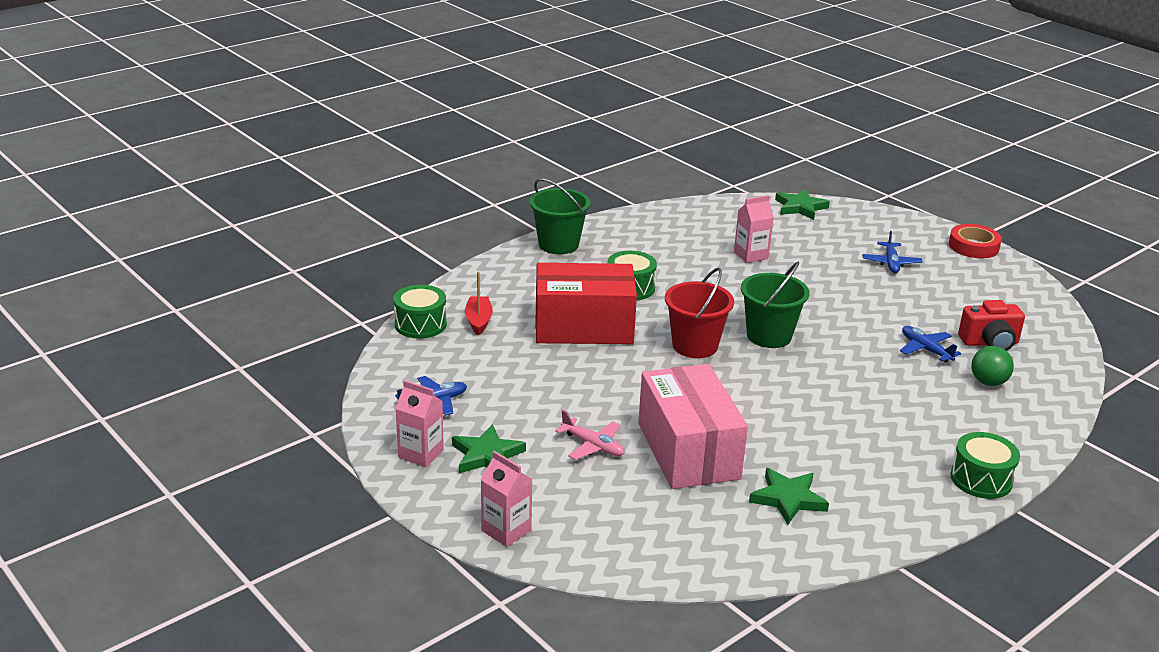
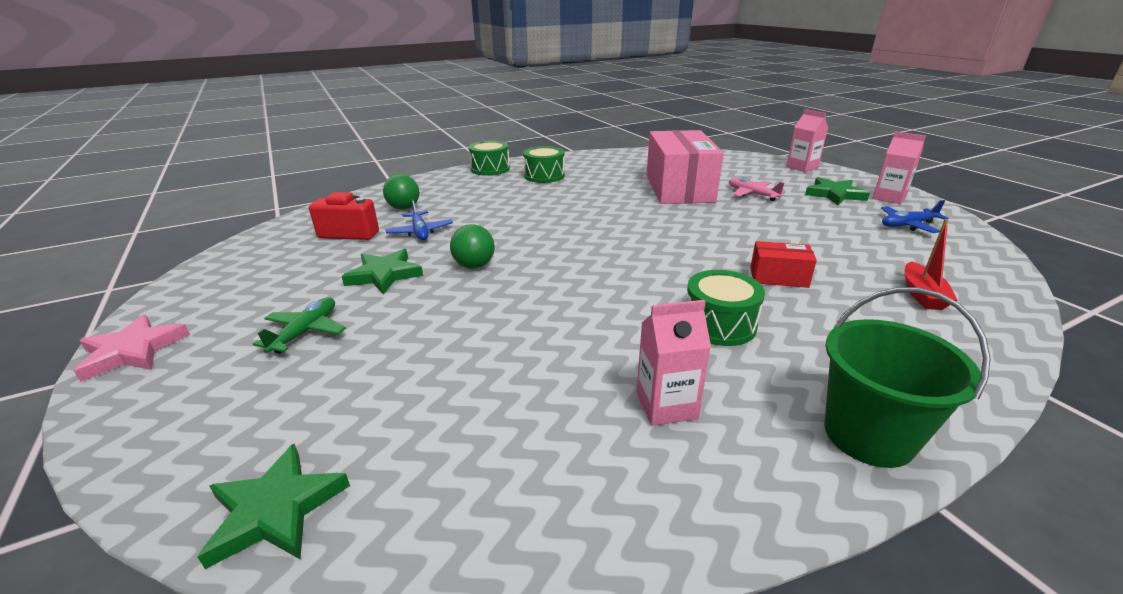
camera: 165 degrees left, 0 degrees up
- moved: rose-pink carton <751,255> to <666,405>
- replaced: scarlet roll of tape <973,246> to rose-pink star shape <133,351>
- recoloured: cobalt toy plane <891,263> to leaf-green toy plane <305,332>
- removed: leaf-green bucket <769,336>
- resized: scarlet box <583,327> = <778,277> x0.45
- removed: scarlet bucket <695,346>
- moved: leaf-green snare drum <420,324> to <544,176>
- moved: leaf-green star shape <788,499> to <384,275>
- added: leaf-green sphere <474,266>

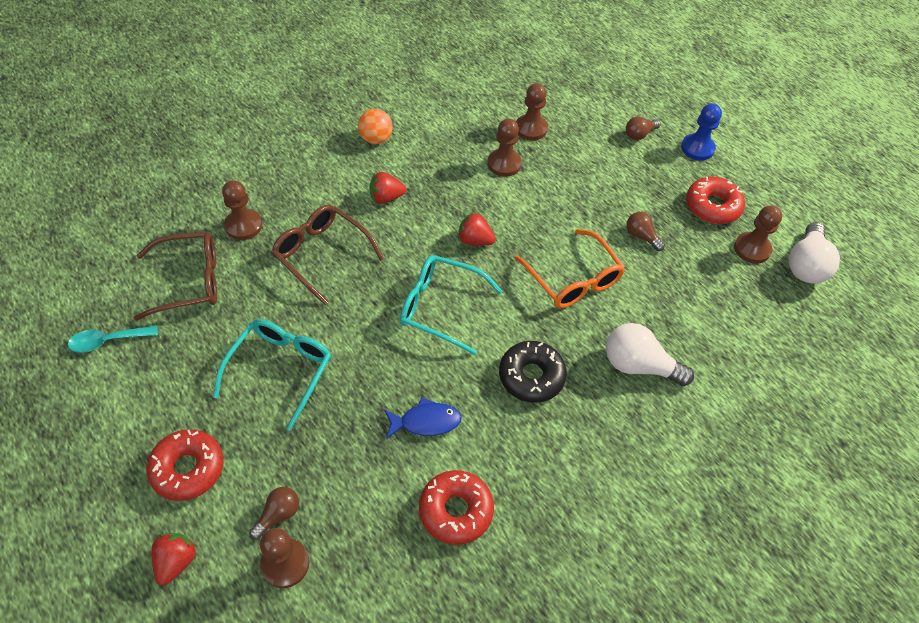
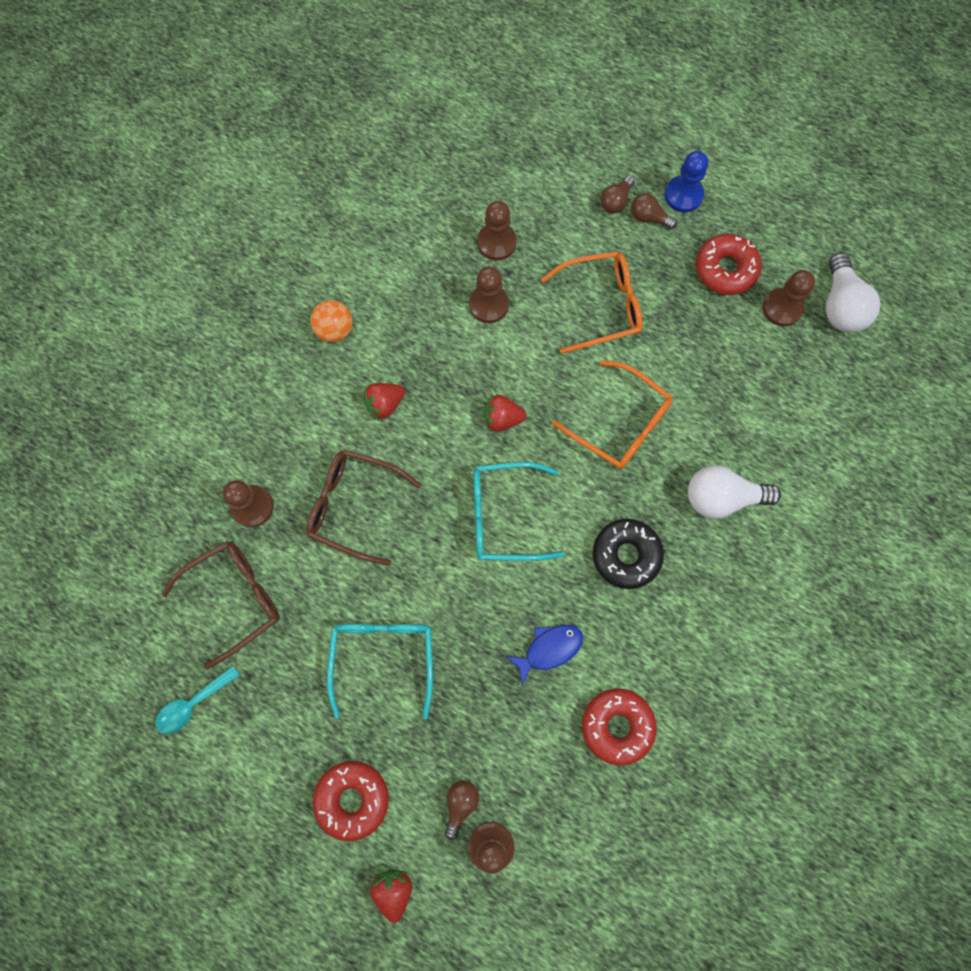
camera: 20 degrees left, 20 degrees up
- moved: russet bulb <641,236> to <648,217>
- added: orange-coloured spectacles <601,306>

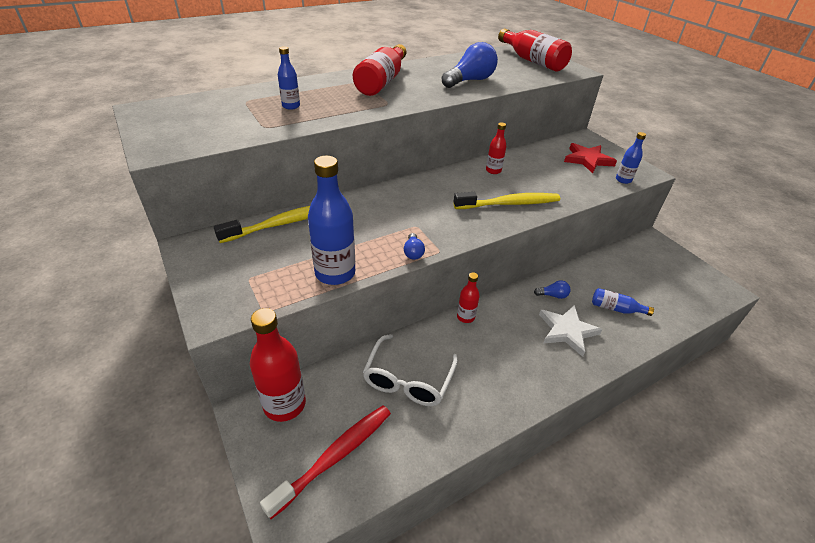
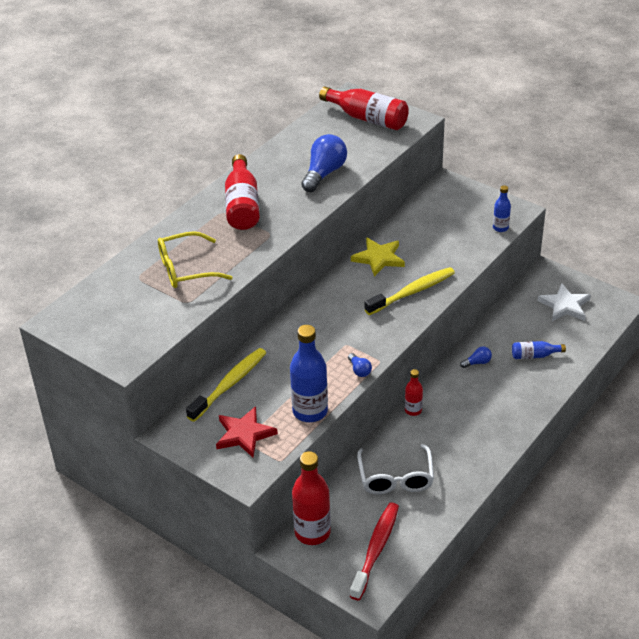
camera: 20 degrees left, 0 degrees up
- replaced: cobalt bottle <291,106> to yellow spectacles <186,269>
- replaced: scarlet bottle <493,170> to yellow star shape <379,258>
- moved: scarlet star shape <587,160> to <244,434>
- moved: snow-white star shape <567,331> to <565,306>

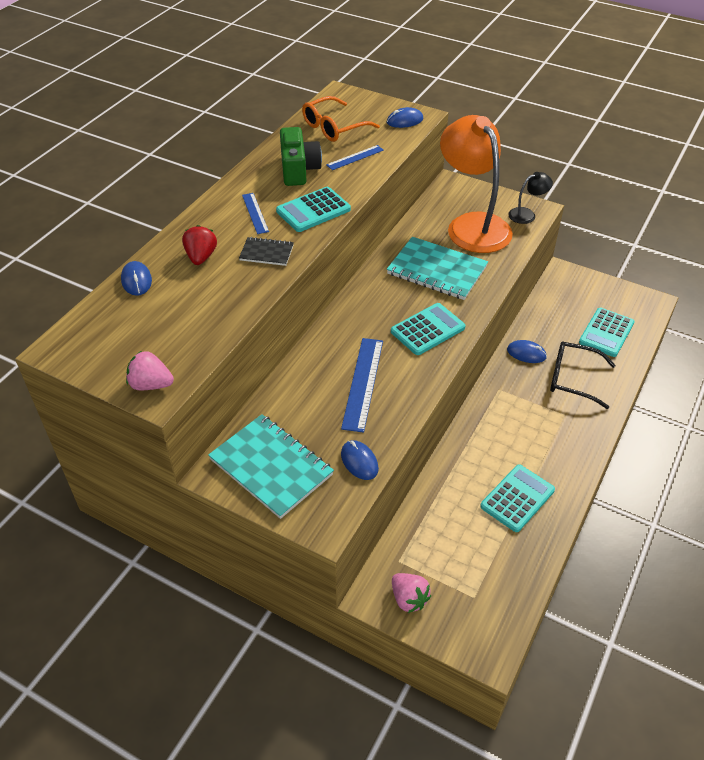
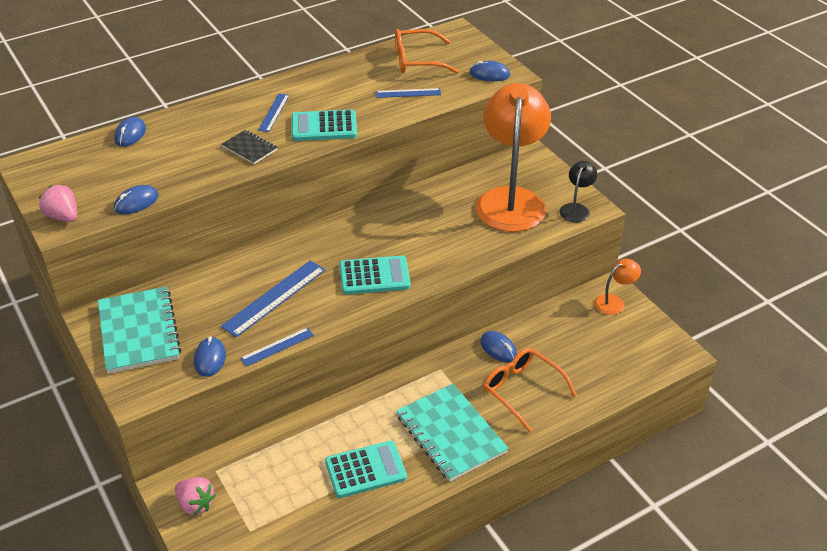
camera: 30 degrees right, 5 degrees down
- removed: leaf-green compact camera <298,169>
- turned: ebony reading lamp <527,214> = <576,209> 75 degrees counterclockwise
- removed: scarlet strawberry <201,257>
- moved: teal notepad <437,270> to <451,434>
- removed: teal adding machine <606,333>
- recoloured: ebony spectacles <572,379> to orange-coloured spectacles <522,390>
- turned: rose-pink strawberry <409,599> = <195,504> 45 degrees counterclockwise
- added: cobalt PC mouse <136,202>
- added: orange-coloured reading lamp <614,302>
- added: cobalt ruler <277,346>

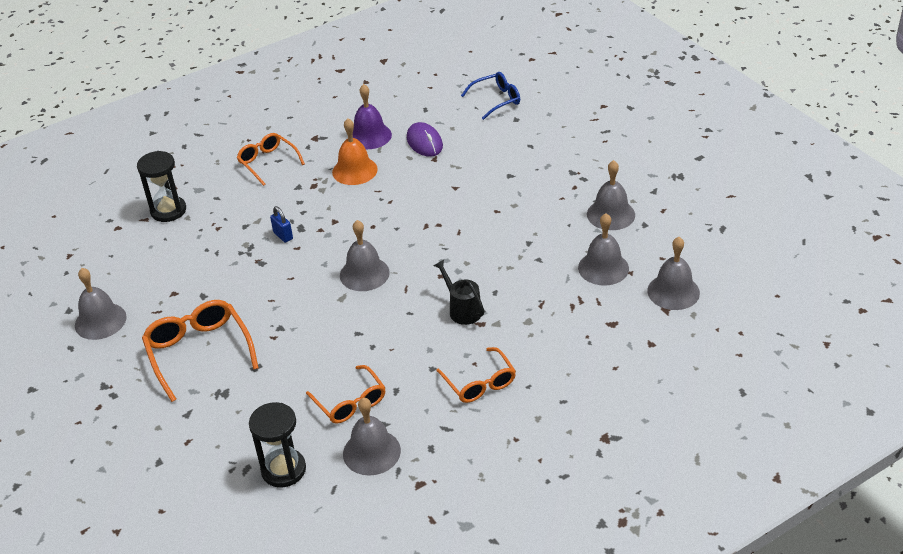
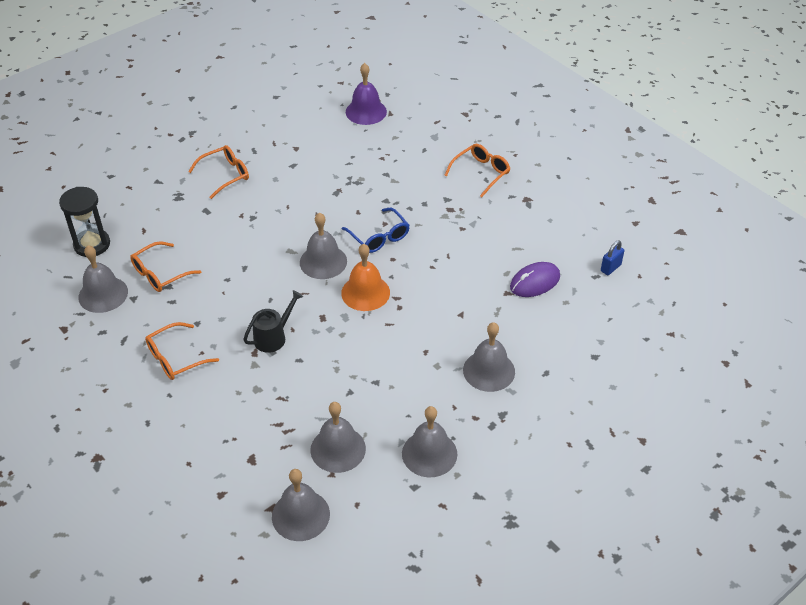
camera: 80 degrees right, 5 degrees up
- moved: cobalt spectacles <496,100> to <379,237>
- moved: purple bell <369,136> to <366,111>
- moved: orange-coloured bell <354,170> to <365,292>
- removed: ebony hourglass <168,211>
- moved: cobalt padlock <283,236> to <610,268>
- moved: ash-grey bell <100,321> to <489,371>
- resized: orange-coloured spectacles <199,352> = <225,175> x0.66

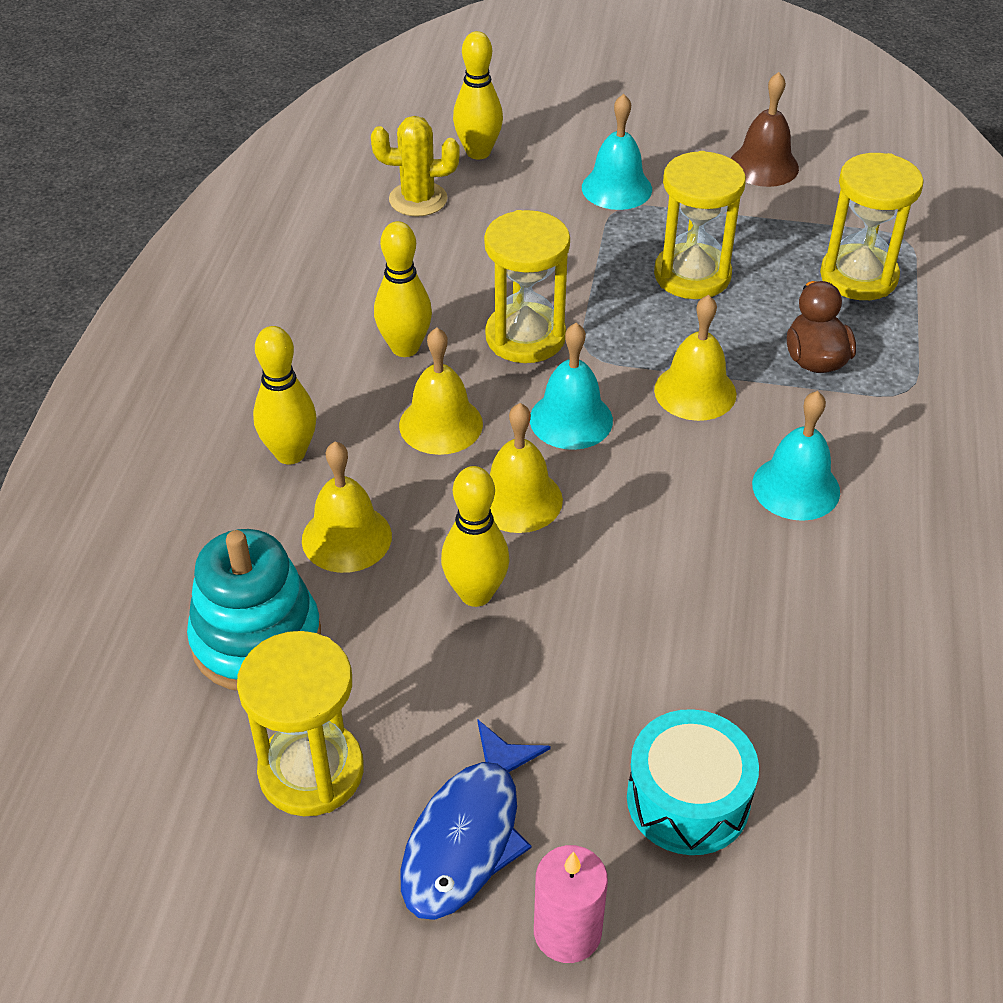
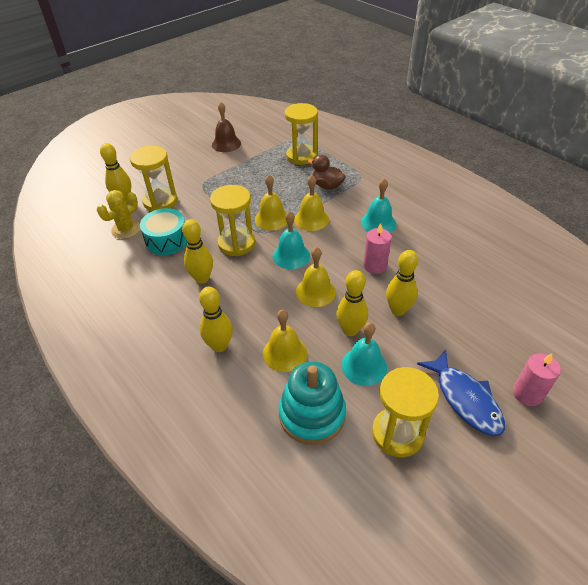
camera: 50 degrees left, 0 degrees up
- moved: teal bell <616,188> to <364,366>
- moved: yellow hourglass <692,275> to <160,201>
- moved: yellow bell <441,424> to <272,219>
- moved: teal snare drum <688,799> to <167,240>
- added: rose-pink candle <375,266>
- added: yellow bowling pin <398,310>

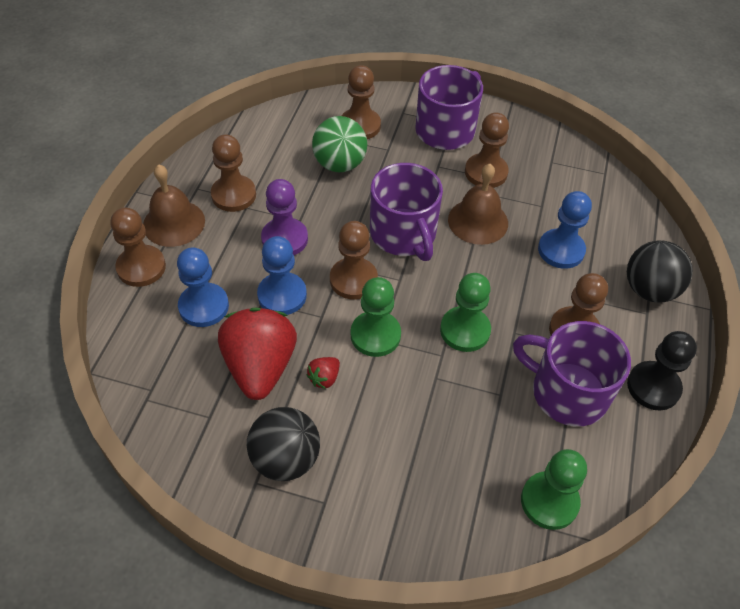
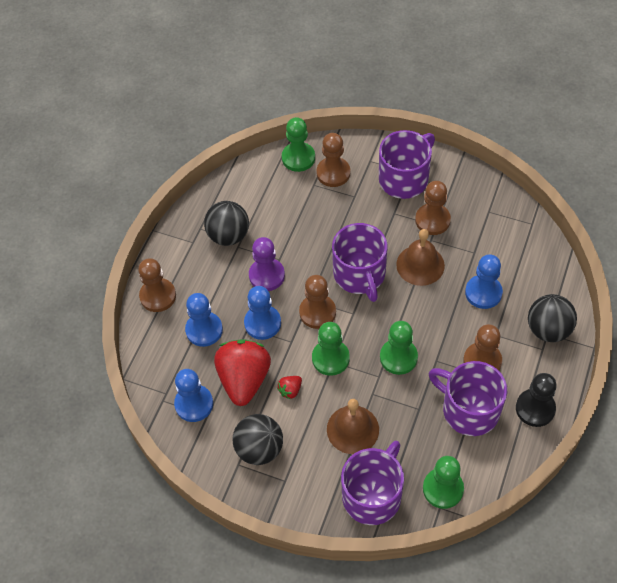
camera: 10 degrees right, 5 degrees up
- removed: leaf-green sphere <339,164>
- replaced: russet game pawn <233,195> to ebony sphere <228,235>
- moved: russet bell <174,223> to <352,429>
- added: leaf-green game pawn <298,158>
- added: cobalt game pawn <194,404>
- added: purple mug <372,495>

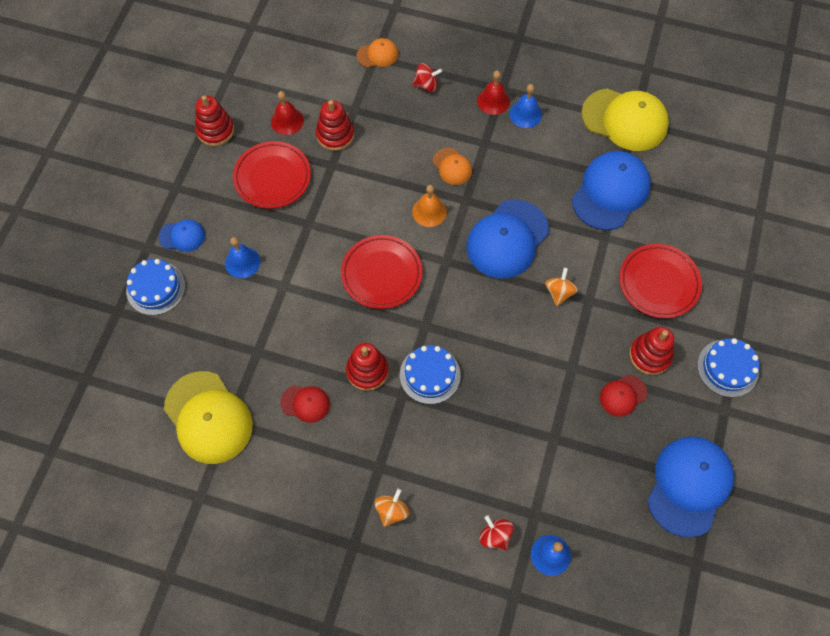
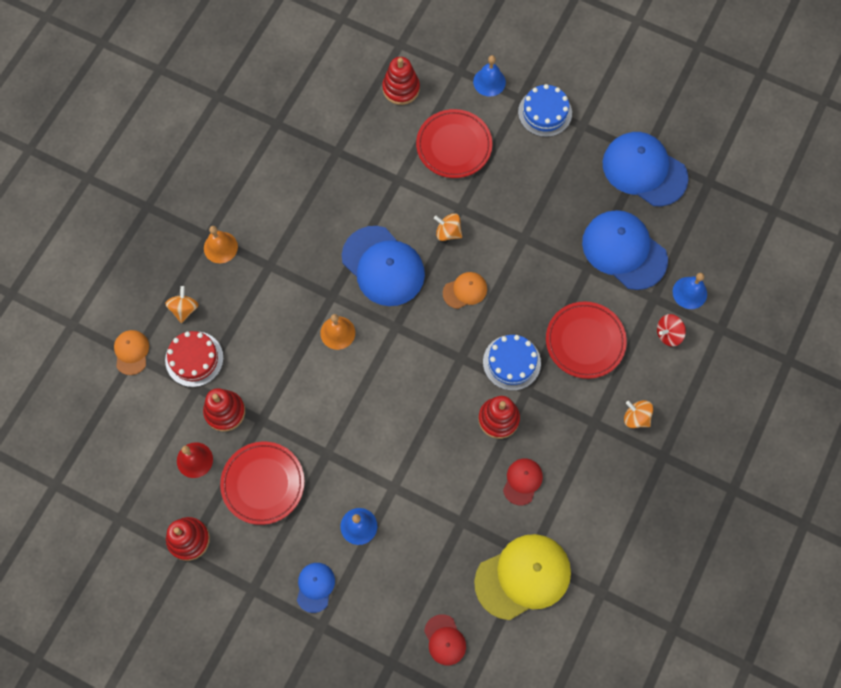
camera: 80 degrees left, 5 degrees up
- recoloured: scarlet whirligig <426,85> to orange-coloured whirligig <184,309>
- recoloured: scarlet bell <493,101> to orange-coloured bell <220,247>
- moved: cobalt bell <525,114> to <489,82>
- removed: yellow baseball cap <625,120>
- moved: orange-coloured baseball cap <452,166> to <465,291>
- moved: cobalt baseball cap <610,192> to <624,251>
- moved: scarlet plate <381,274> to <585,341>
- removed: cobalt layer cake <156,288>
- moved: scarlet stacking rings <650,355> to <401,88>
- moved: scarlet baseball cap <622,395> to <445,640>
- added: scarlet layer cake <194,359>

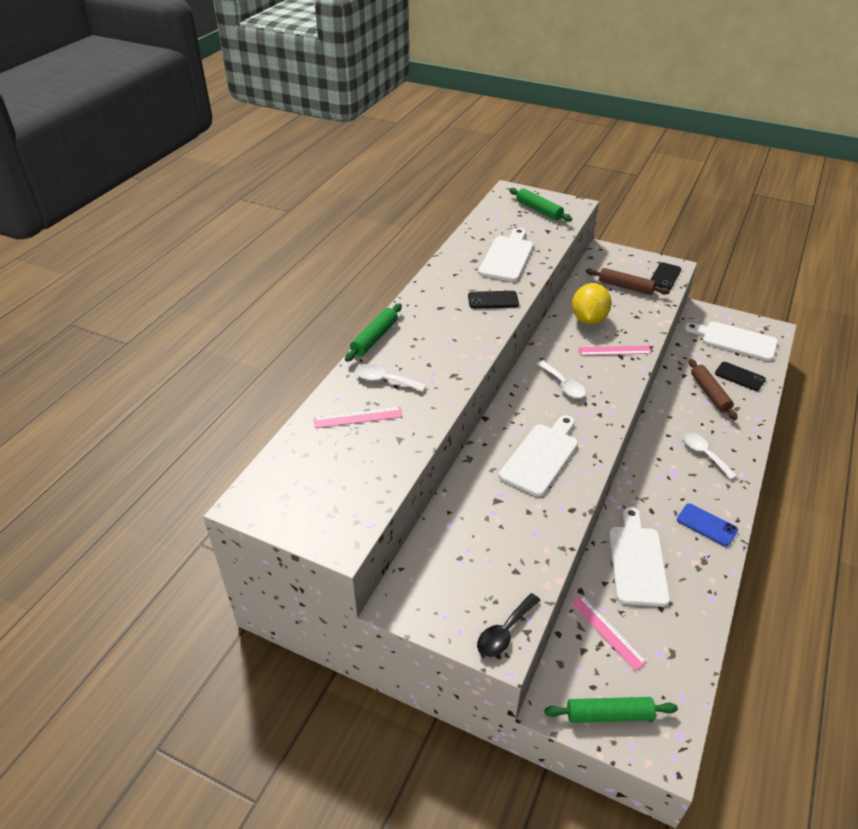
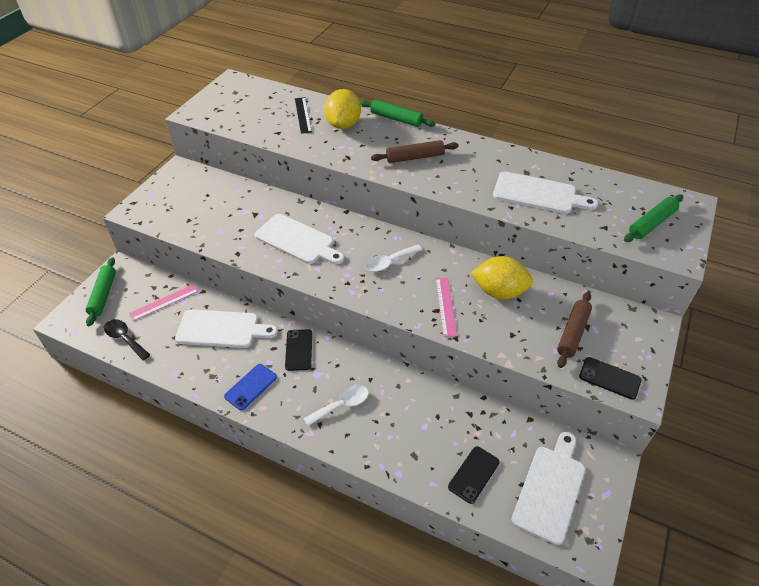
camera: 90 degrees right, 5 degrees up
- moved: ebony phone <493,300> to <299,350>
- moved: russet dough roller <710,393> to <415,157>
- replaced: snow-white tablespoon <384,380> to yellow toy lemon <343,124>
- recoloured: rose-pink ruler <358,417> to ebony ruler <303,115>
- moved: ebony tablespoon <504,632> to <125,338>

